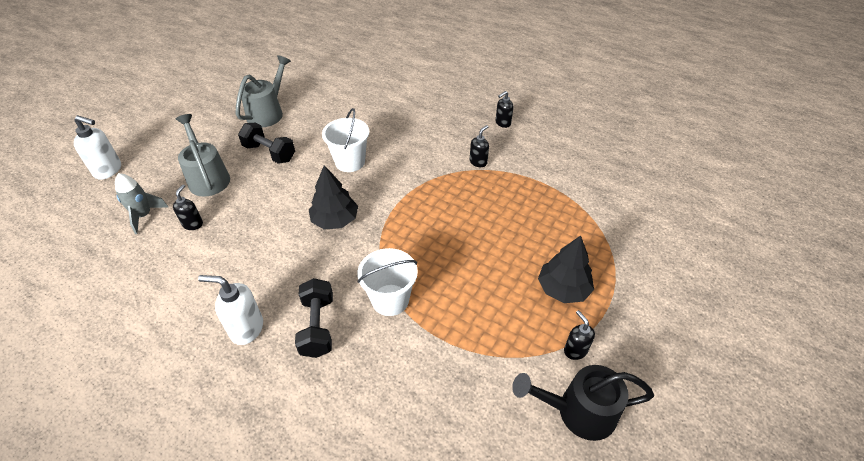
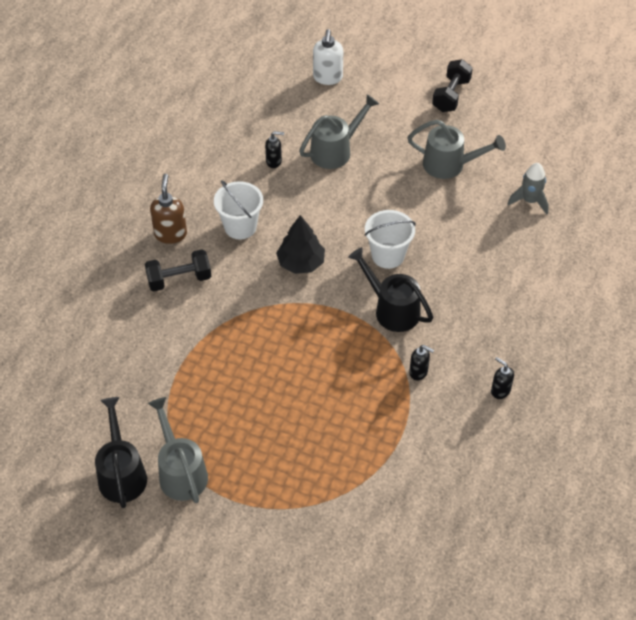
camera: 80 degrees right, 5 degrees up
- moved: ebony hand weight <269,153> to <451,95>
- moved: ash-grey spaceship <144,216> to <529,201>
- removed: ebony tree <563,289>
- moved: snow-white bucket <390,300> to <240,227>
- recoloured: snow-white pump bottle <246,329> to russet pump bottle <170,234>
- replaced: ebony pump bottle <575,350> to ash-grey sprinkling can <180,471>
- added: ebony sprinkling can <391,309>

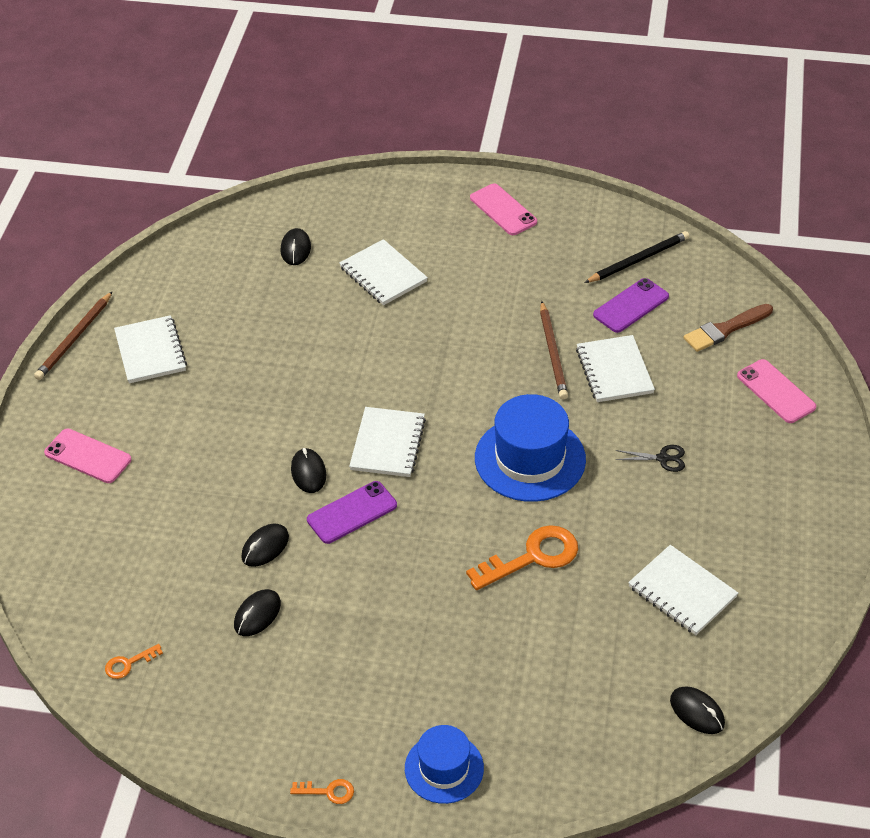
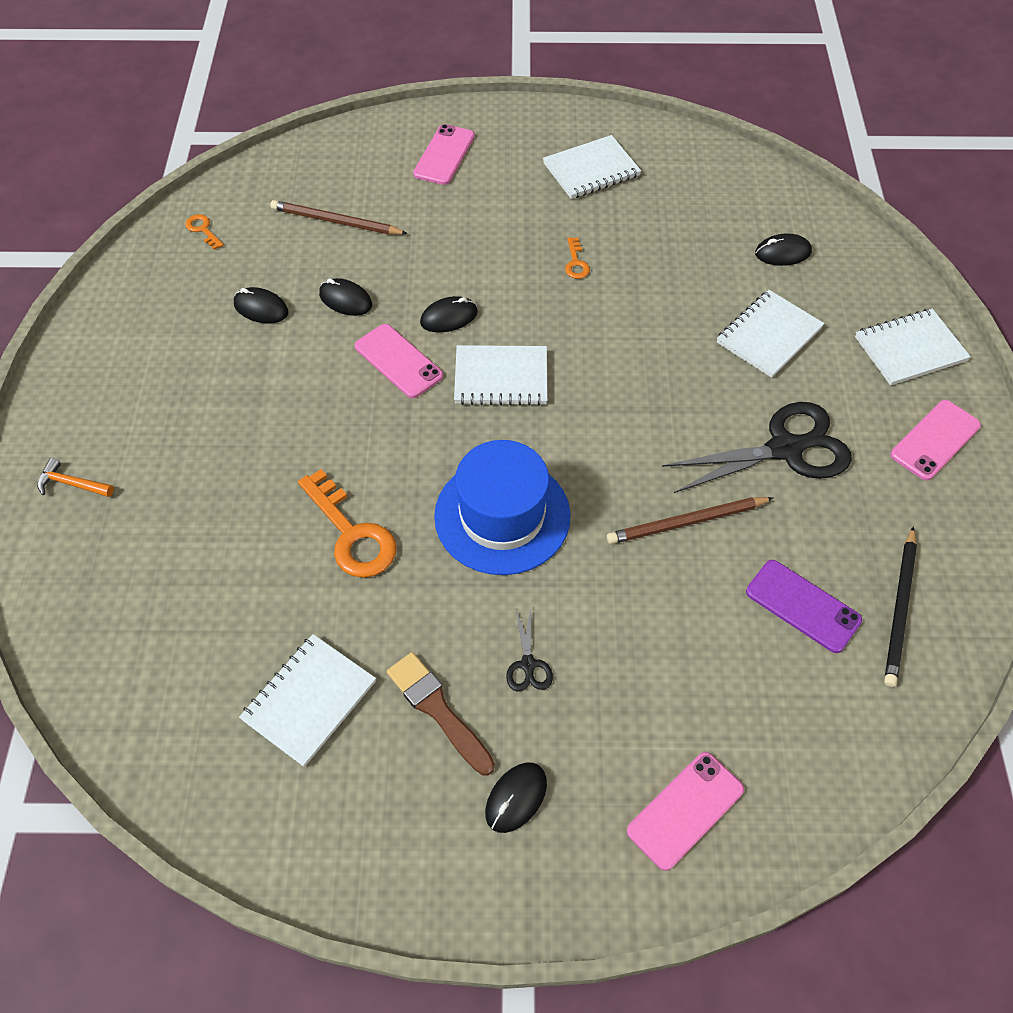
camera: 80 degrees right, 10 degrees up
- turned: ebony pencil <638,260> = <900,609> 60 degrees clockwise
- moved: russet pencil <74,338> to <336,222>
- moved: russet paintbrush <725,329> to <438,710>
- moved: snow-white notepad <614,371> to <909,349>
- recoloured: purple phone <352,513> to rose-pink phone <398,361>
- moved: ebony PC mouse <697,712> to <516,798>
- replaced: cobalt top hat <444,768> to orange-coloured claw hammer <72,484>
- moved: orange-coloured key <328,791> to <576,263>
- added: ebony shears <786,448>

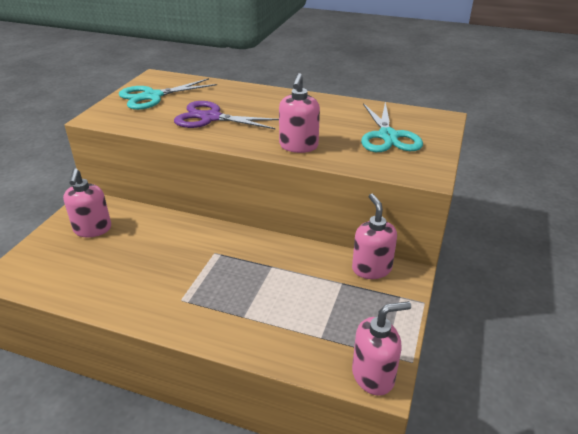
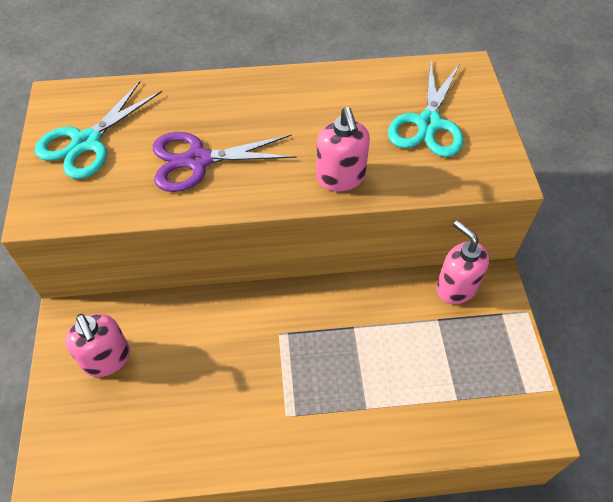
camera: 25 degrees left, 20 degrees up
- turned: teal shears <388,136> = <428,124> 45 degrees clockwise
- removed: rose-pink pump bottle <373,375>

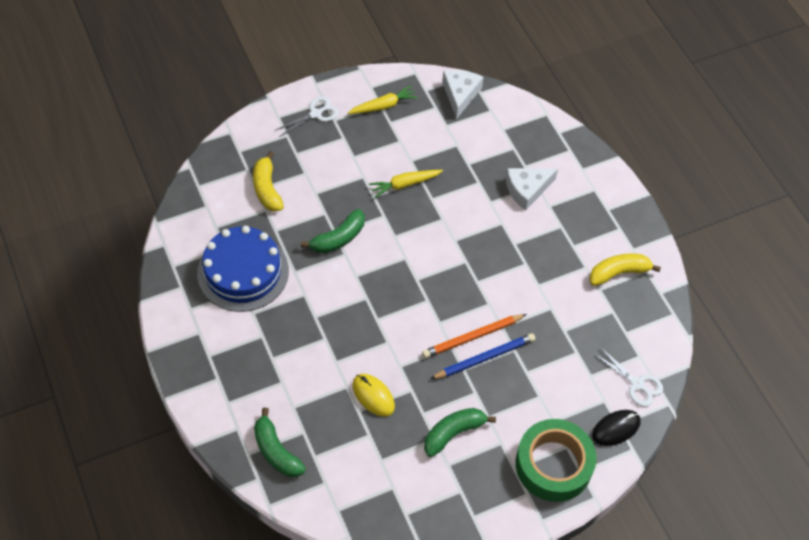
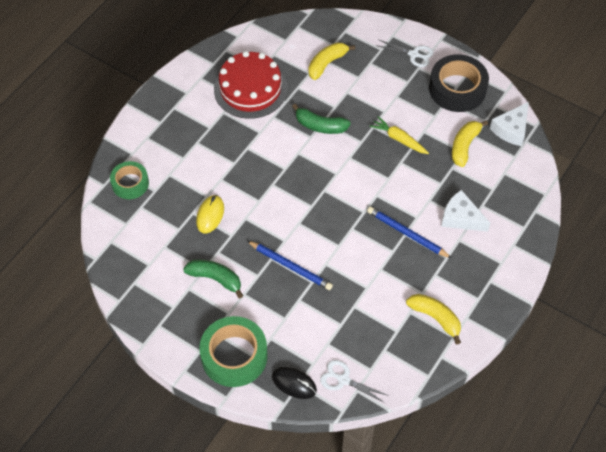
camera: 60 degrees right, 0 degrees up
- turned: snow-white piece of cheese <460,95> = <511,129> 150 degrees clockwise
- replaced: yellow toy carrot <383,106> to ebony roll of tape <457,89>
- recoloured: cobalt layer cake <243,272> to scarlet layer cake <250,89>
- removed: orange-coloured pencil <472,337>
- turned: snow-white shears <637,384> = <343,379> 105 degrees clockwise
- replaced: leaf-green toy banana <276,451> to leaf-green roll of tape <130,183>
- added: yellow toy banana <464,146>
- added: cobalt pencil <407,234>

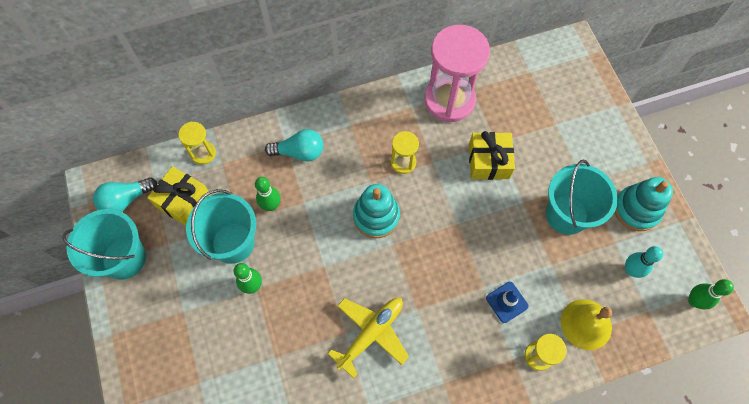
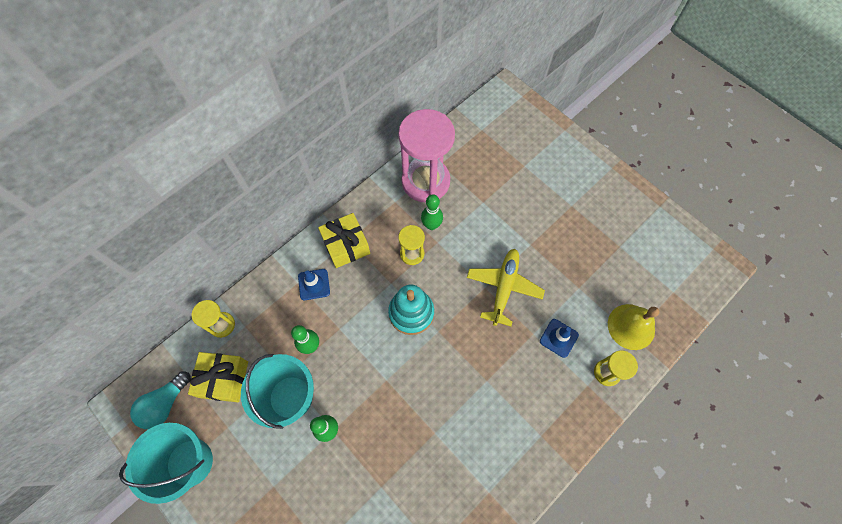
camera: 25 degrees left, 0 degrees up
- replaced: teal bulb <299,152> to cobalt safety cone <314,284>
- moved: yellow wrapped gift <488,161> to <346,245>
- removed: teal bucket <566,215>
- removed: teal stacking rings <636,209>
- removed: teal bowling pin <631,270>
- moved: leaf-green bowling pin <694,301> to <431,225>
- moved: yellow toy plane <371,333> to <503,287>

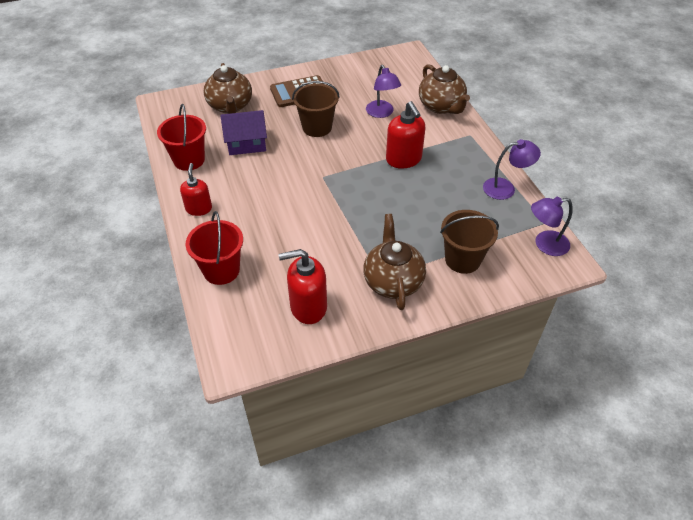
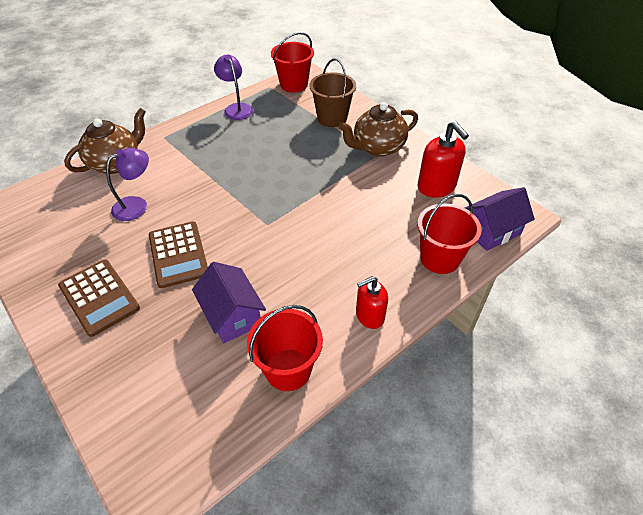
camera: 110 degrees left, 0 degrees up
- removed: russet tea pot <230,106>
- replaced: russet bucket <317,127> to russet adding machine <178,254>
- removed: scarlet pump bottle <403,159>
- replaced: purple reading lamp <545,244> to scarlet bucket <294,85>
- added: purple cottage <491,231>

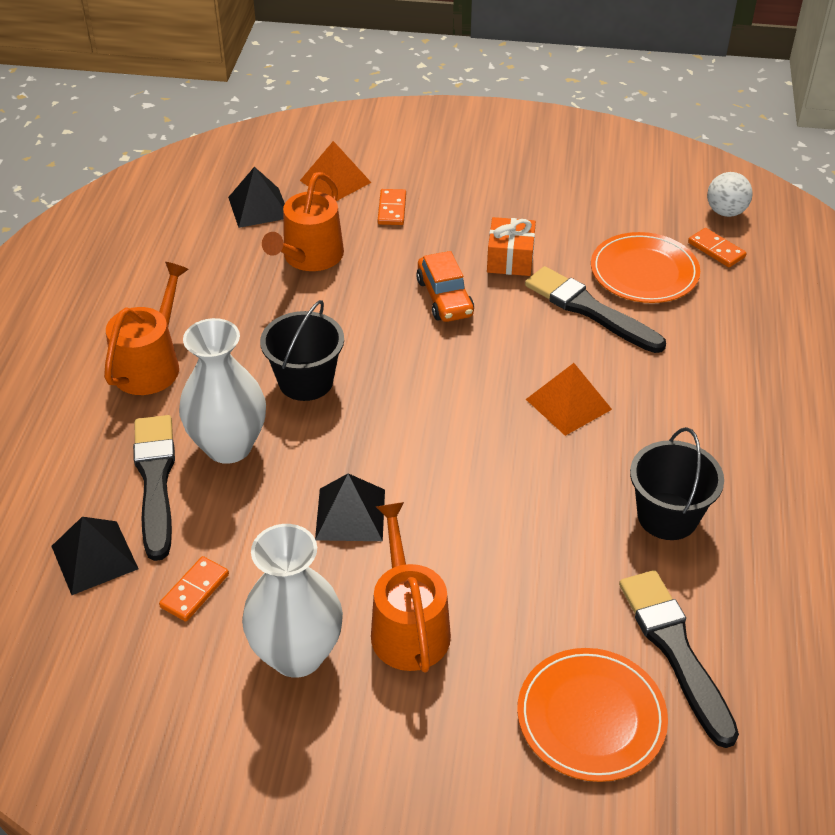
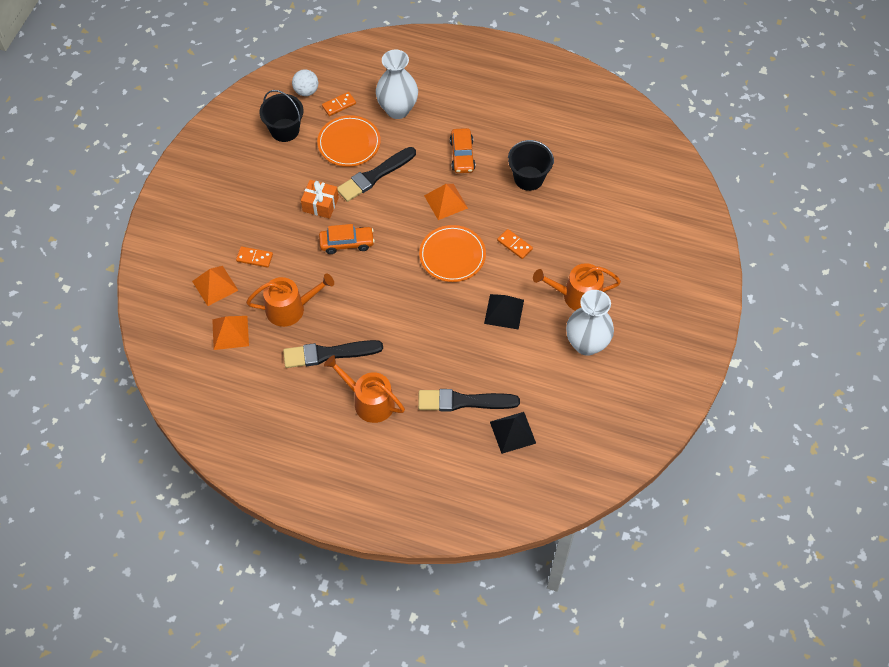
camera: 80 degrees left, 15 degrees up
- recoloured: ebony solid pyramid <258,207> to orange-coloured solid pyramid <230,332>
- turned: orange-coloured sprinkling can <309,257> = <290,308> 45 degrees counterclockwise
- moved: ebony bucket <305,381> to <284,130>
- moved: snow-white flower vase <229,446> to <397,109>
- moved: orange-coloured domino piece <195,591> to <514,245>
- moved: ebony paintbrush <676,651> to <329,354>
- moved: orange-coloured plate <591,717> to <452,255>
- added: orange-coloured automobile <462,155>

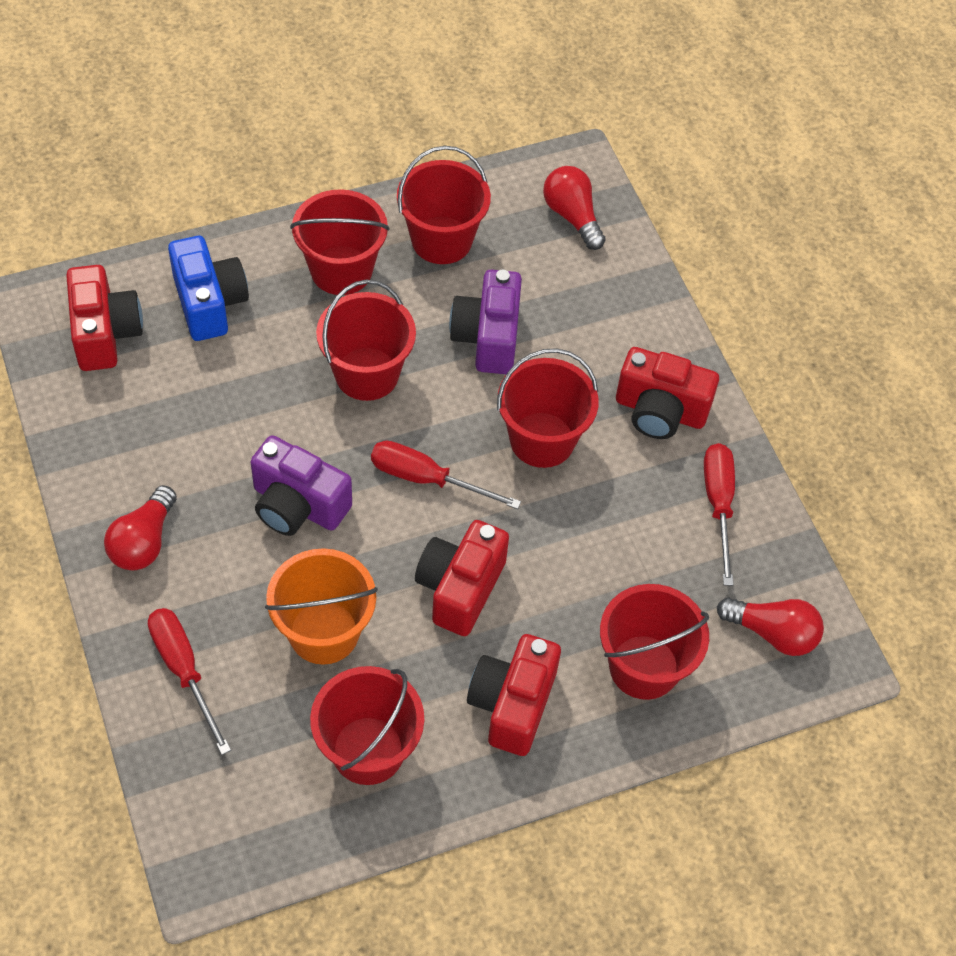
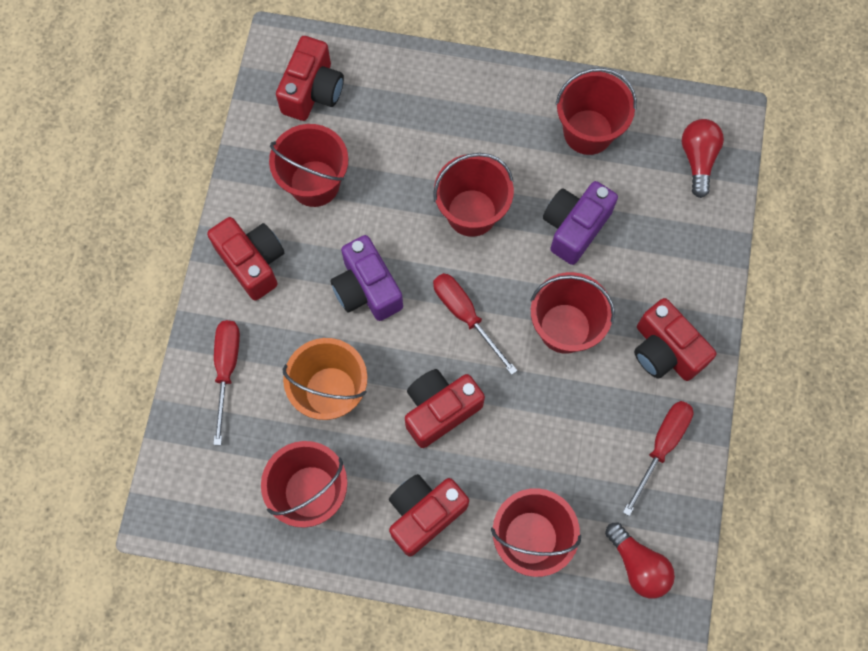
camera: 35 degrees right, 15 degrees up
- moved: scarlet bucket <341,270> to <314,183>
- removed: cobalt compact camera <209,303>
- replaced: scarlet bulb <144,541> to scarlet compact camera <252,262>

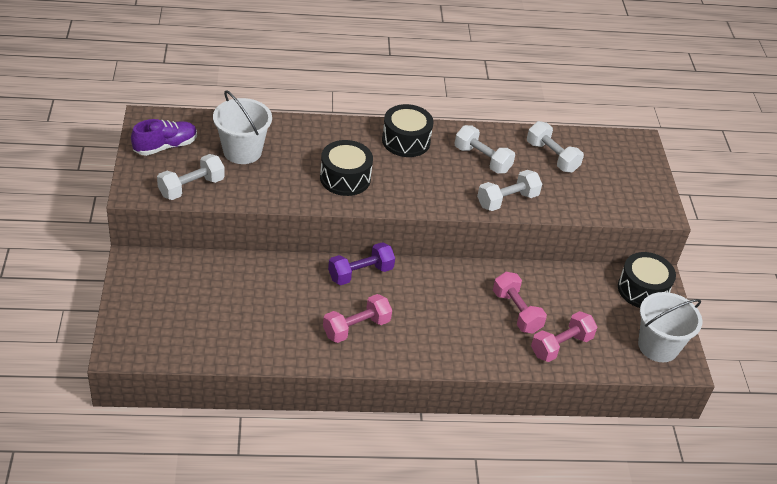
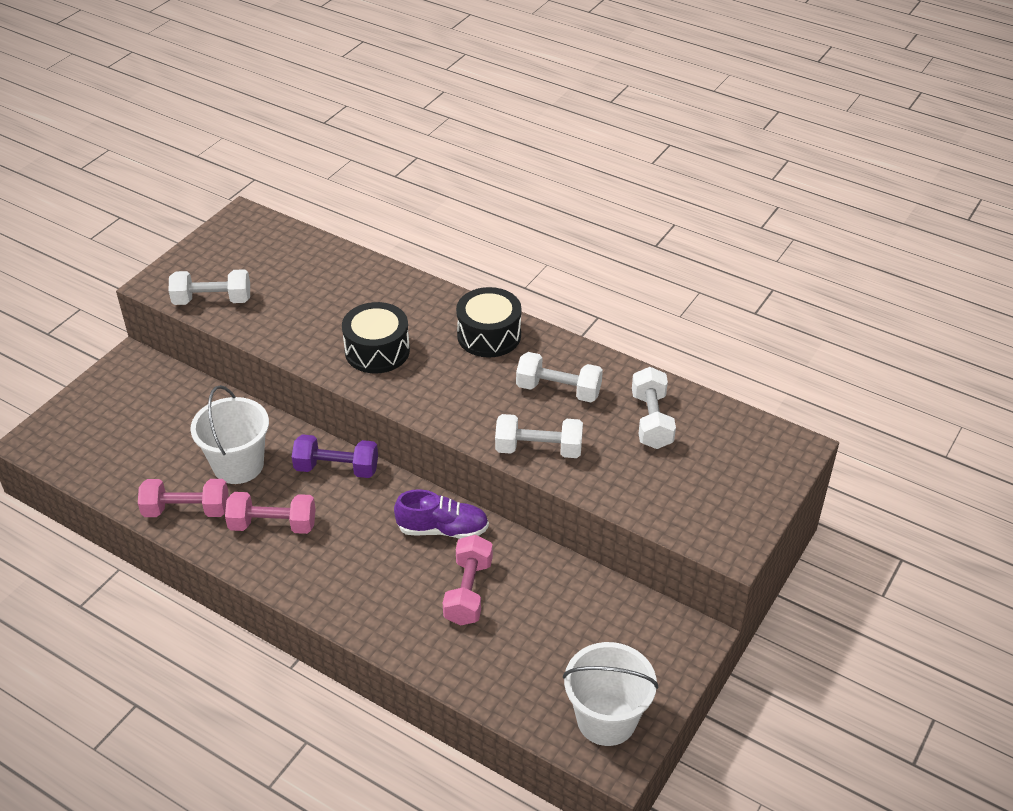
camera: 40 degrees right, 0 degrees up
- moved: snow-white bucket <242,151> to <238,465>
- moved: purple lace-up shoe <165,146> to <442,529>
- turned: snow-white hand weight <482,159> = <558,390> 60 degrees counterclockwise
- removed: ebony snare drum <642,290>
- moved: rose-pink hand weight <561,346> to <187,510>

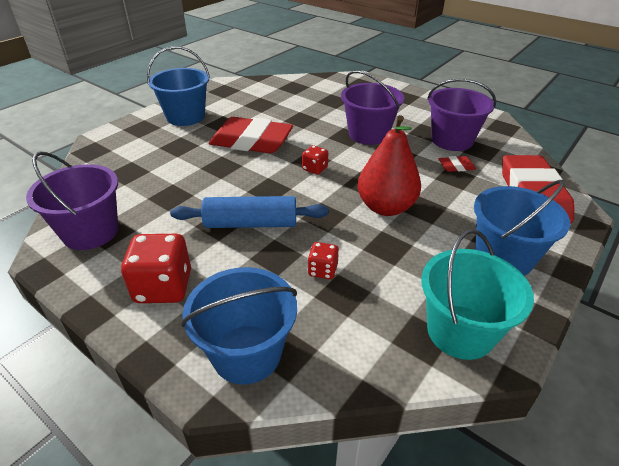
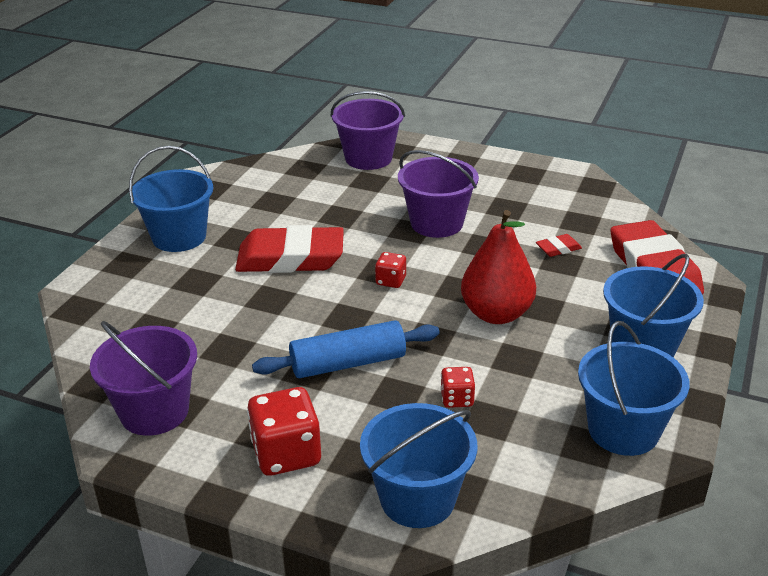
camera: 15 degrees left, 5 degrees down
- moved: purple bucket <452,140> to <368,158>
- recoloured: teal bucket <460,331> to cobalt bucket <623,430>

